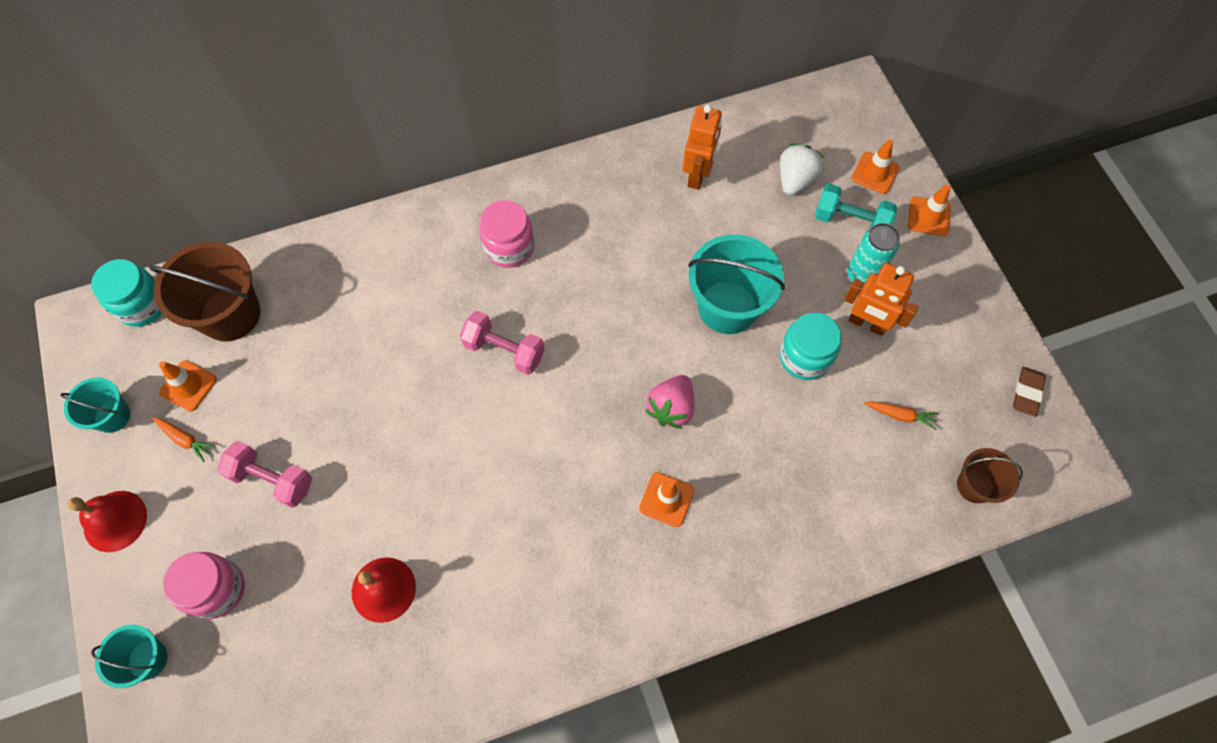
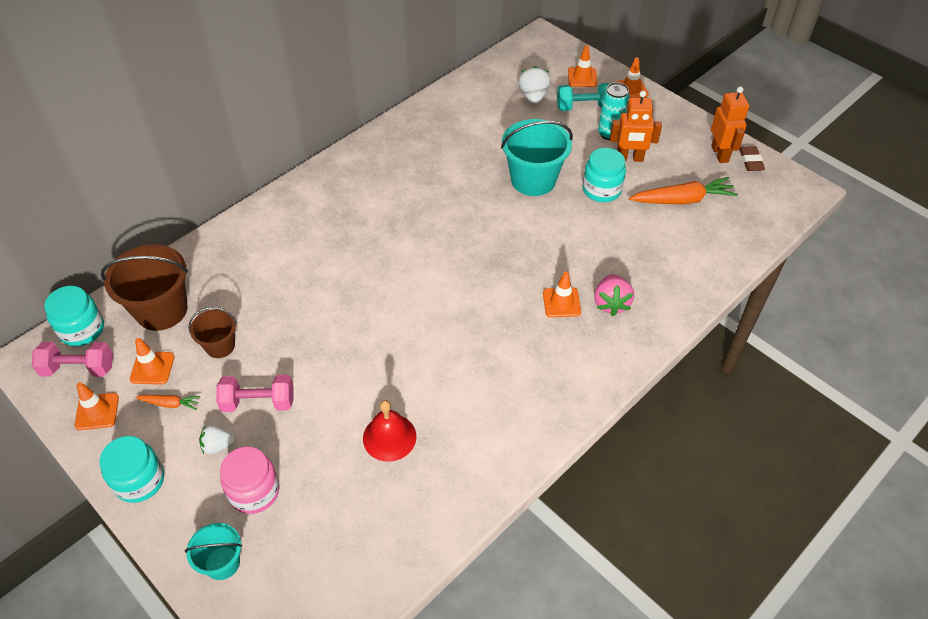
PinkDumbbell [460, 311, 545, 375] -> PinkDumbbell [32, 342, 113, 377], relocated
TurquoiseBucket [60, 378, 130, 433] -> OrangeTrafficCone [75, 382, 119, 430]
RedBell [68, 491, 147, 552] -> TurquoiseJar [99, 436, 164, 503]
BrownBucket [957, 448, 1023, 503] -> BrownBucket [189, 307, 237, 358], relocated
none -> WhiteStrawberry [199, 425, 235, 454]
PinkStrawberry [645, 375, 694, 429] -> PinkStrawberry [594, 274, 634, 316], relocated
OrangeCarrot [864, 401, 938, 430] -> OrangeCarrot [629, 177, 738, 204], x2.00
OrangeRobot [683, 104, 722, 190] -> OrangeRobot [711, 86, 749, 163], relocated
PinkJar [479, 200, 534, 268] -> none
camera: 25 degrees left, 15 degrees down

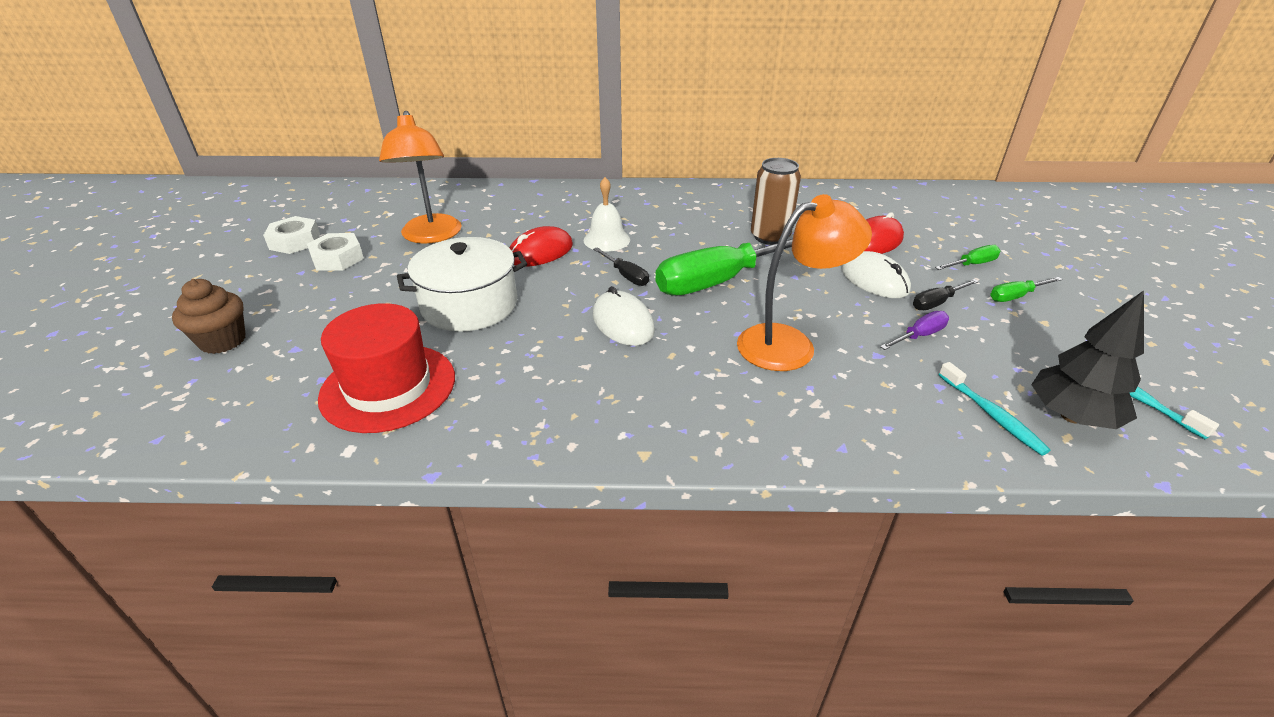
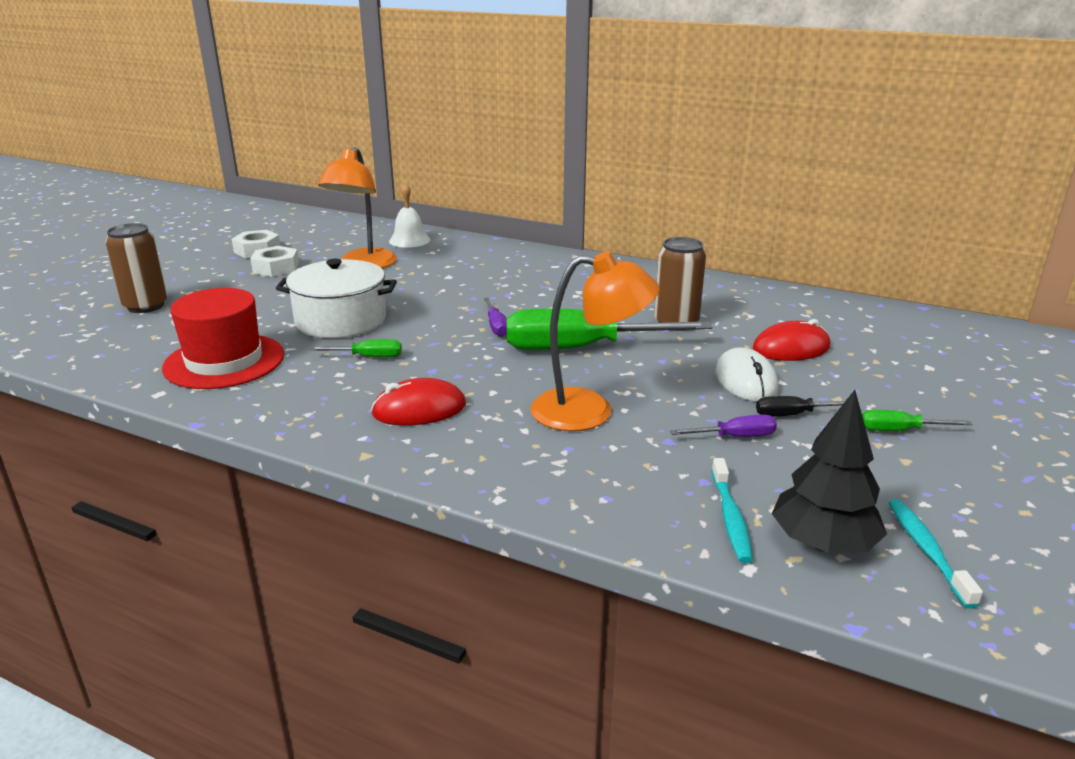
BrownCupcake [172, 279, 246, 354] -> BrownCan [105, 223, 167, 313]
GreenScrewdriver [935, 245, 1000, 270] -> GreenScrewdriver [309, 339, 402, 357], relocated
RedMouse [510, 226, 573, 267] -> RedMouse [371, 378, 466, 425], relocated
WhiteBell [584, 177, 630, 252] -> WhiteBell [389, 183, 430, 248], relocated
BlackScrewdriver [593, 247, 649, 286] -> PurpleScrewdriver [484, 297, 507, 337]
WhiteMouse [593, 286, 655, 346] -> none
camera: 25 degrees right, 10 degrees down

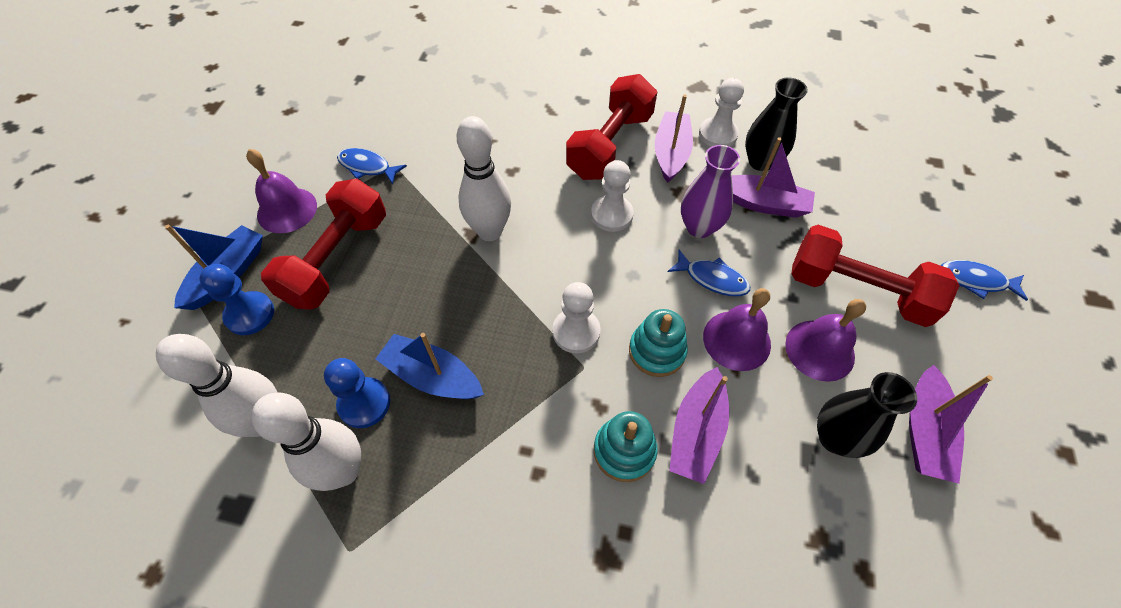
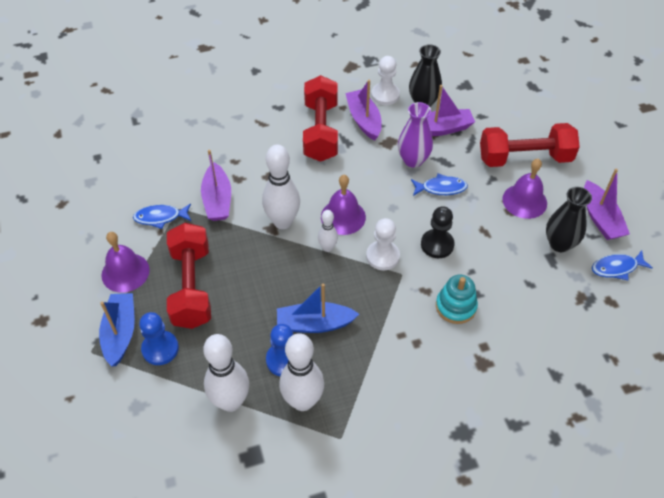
PurpleBoat [669, 367, 729, 484] -> PurpleBoat [201, 150, 231, 221], relocated
none -> WhiteBowlingPin [318, 210, 338, 252]
PurpleBell [703, 288, 771, 371] -> PurpleBell [321, 175, 366, 235], relocated
TurquoiseStackingToy [629, 309, 688, 377] -> BlackPawn [421, 206, 455, 258]
BlueFish [941, 260, 1028, 301] -> BlueFish [592, 251, 653, 280], relocated
WhitePawn [591, 160, 634, 232] -> none
camera: 30 degrees left, 5 degrees down

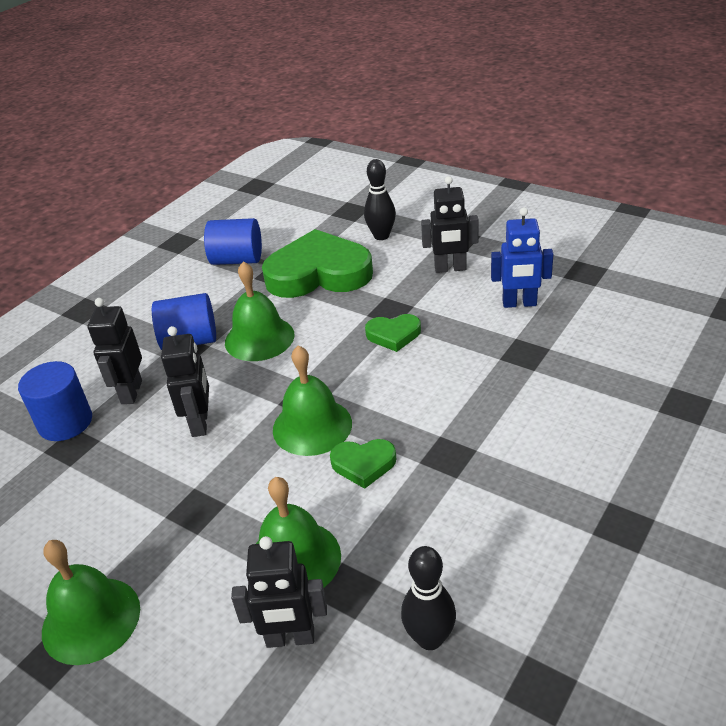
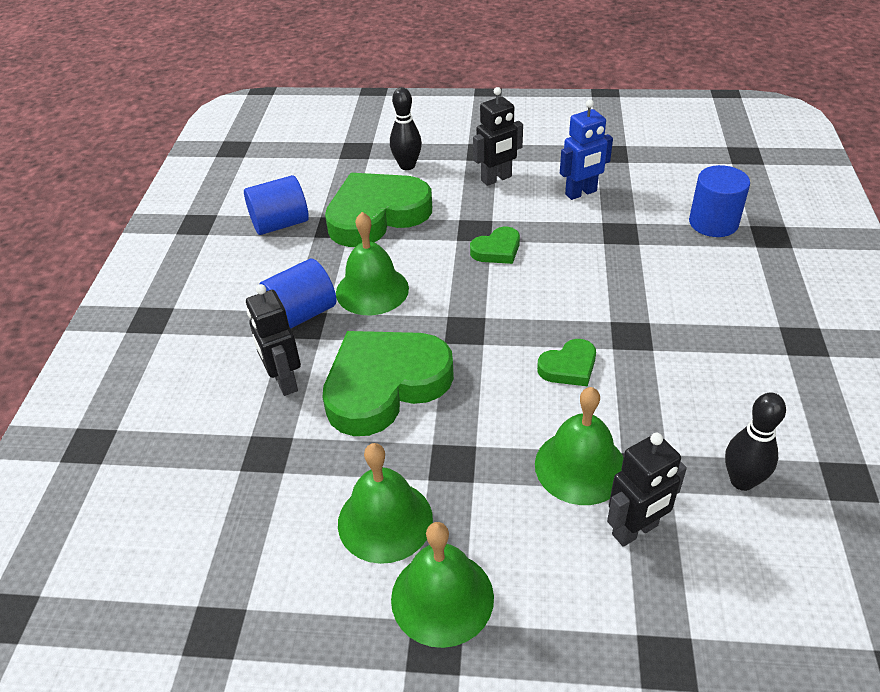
BlackRobot [161, 326, 209, 437] -> GreenHeart [322, 331, 454, 436]
GreenBell [273, 345, 352, 456] -> GreenBell [338, 443, 433, 564], relocated
BlueCylinder [18, 361, 92, 441] -> BlueCylinder [689, 165, 750, 237], relocated
camera: 30 degrees left, 5 degrees up

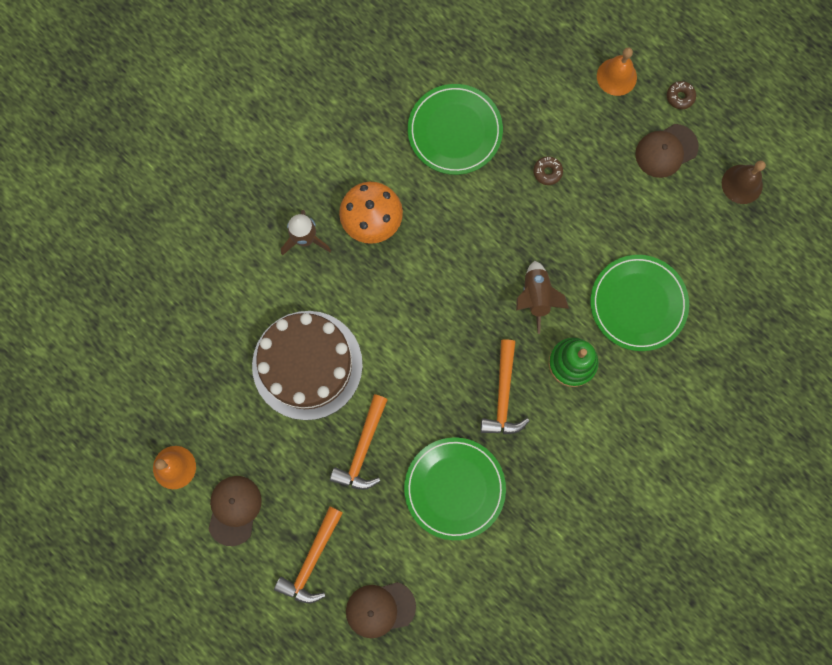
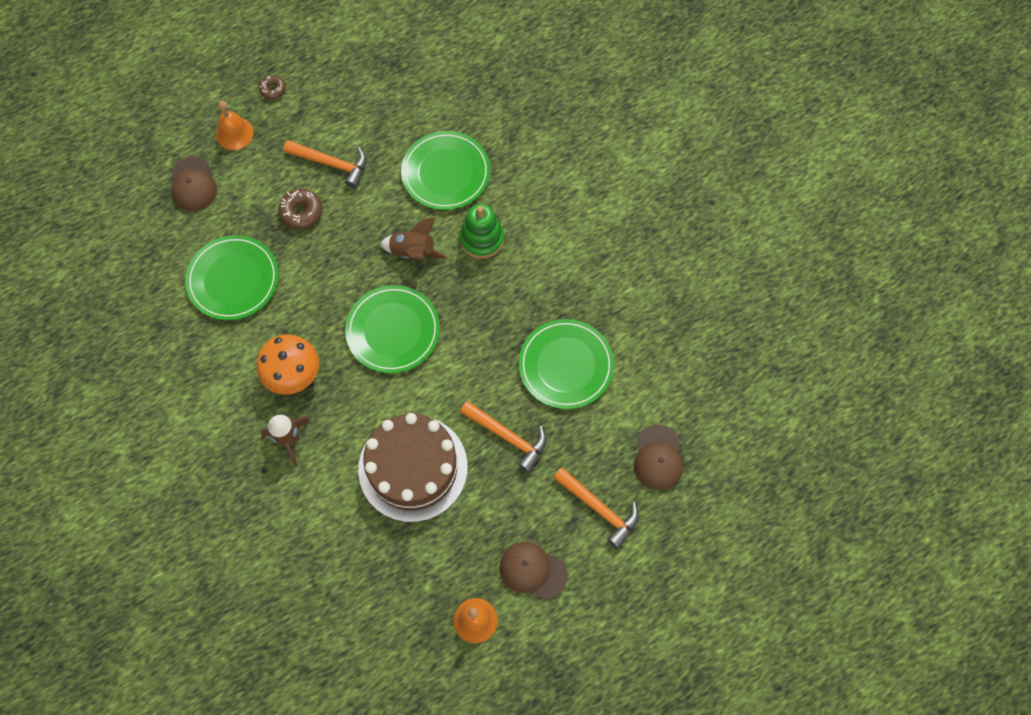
BrownCap [635, 124, 699, 178] -> BrownCap [171, 157, 217, 211], relocated
BrownDonut [533, 156, 563, 185] -> BrownDonut [278, 189, 323, 230], x1.57
OrangeHammer [480, 339, 529, 434] -> OrangeHammer [283, 140, 366, 188], relocated
none -> GreenPlate [345, 285, 440, 373]
BrownBell [722, 161, 766, 204] -> none
camera: 75 degrees left, 10 degrees down

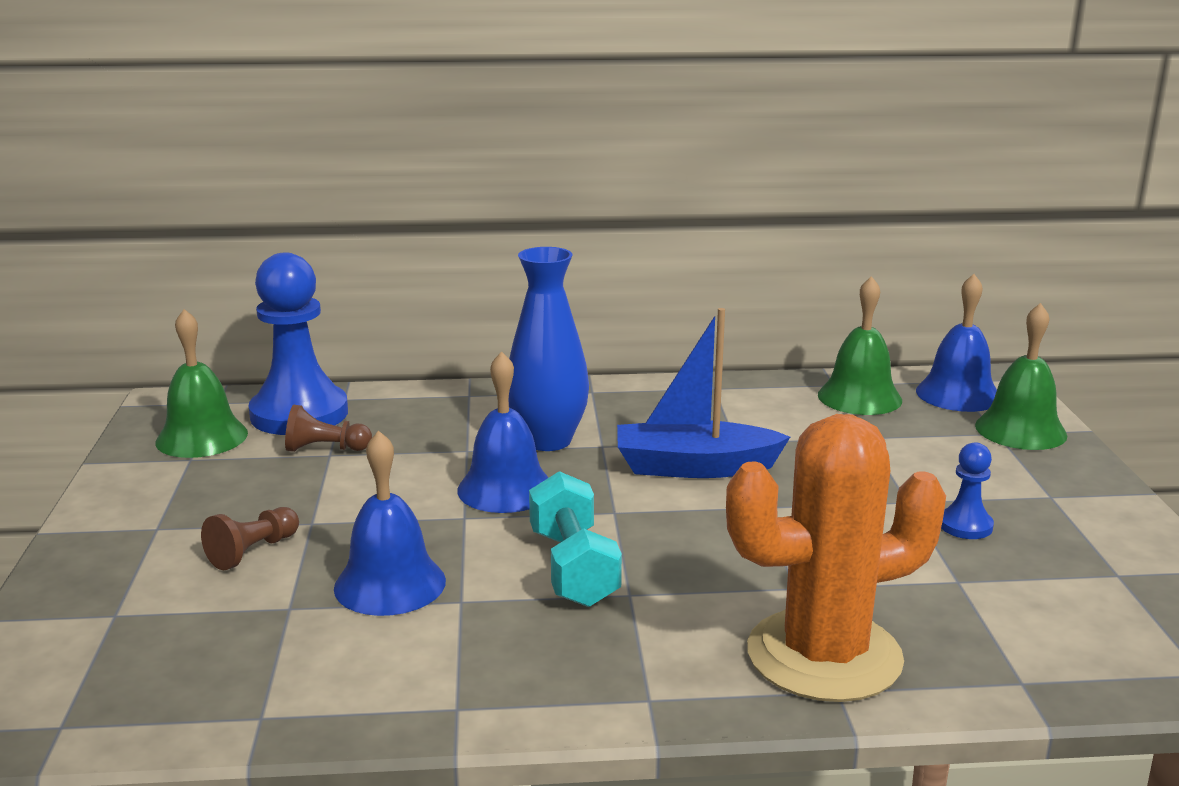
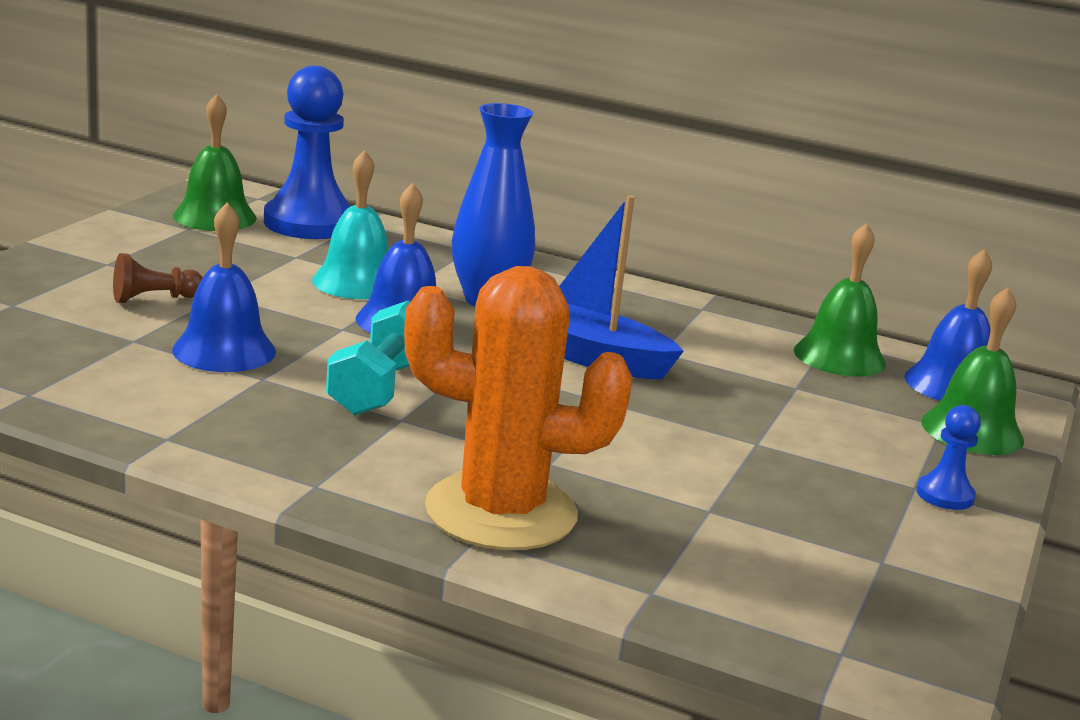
none -> TurquoiseBell [312, 150, 388, 299]
BluePawn [941, 442, 994, 539] -> BluePawn [916, 405, 981, 510], relocated
BrownPawn [285, 405, 372, 452] -> none
camera: 25 degrees right, 0 degrees up

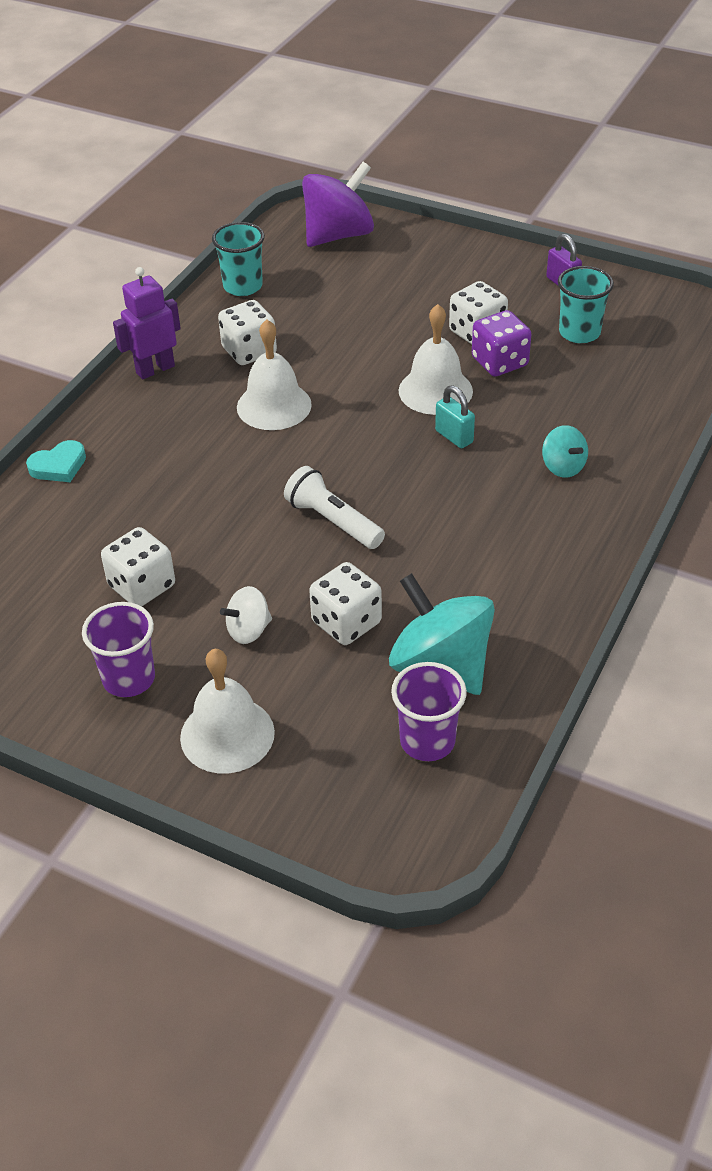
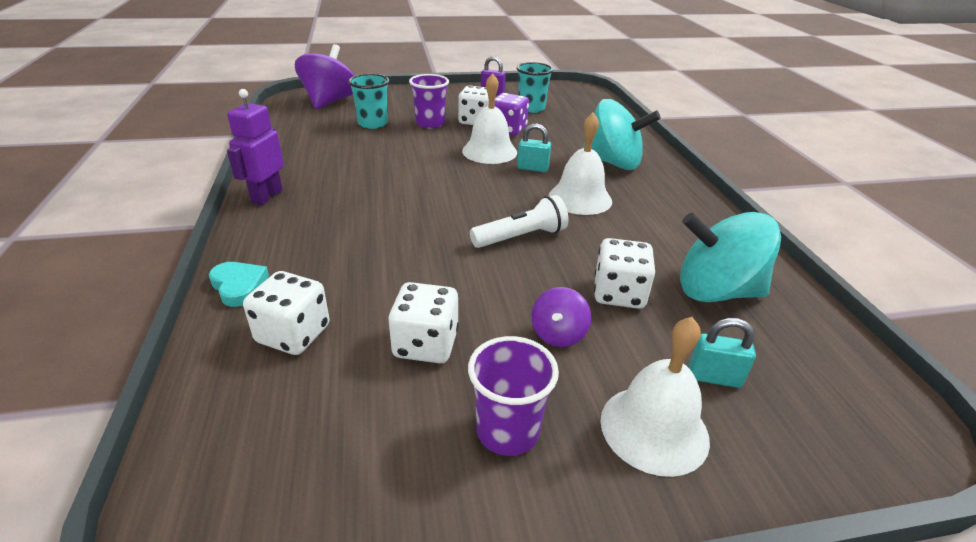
TurquoiseHeart [26, 440, 86, 482] -> TurquoiseHeart [209, 262, 269, 307], 60 degrees counterclockwise
WhiteDice [218, 300, 277, 365] -> WhiteDice [243, 271, 330, 355], relocated
TurquoiseCup [212, 222, 265, 296] -> TurquoiseCup [348, 74, 389, 129], relocated
PurpleCup [391, 662, 467, 761] -> PurpleCup [409, 74, 449, 128], relocated
WhiteFlashlight [284, 466, 385, 549] -> WhiteFlashlight [470, 195, 569, 248], 150 degrees clockwise
WhiteSpinningTop [220, 586, 272, 644] -> PurpleSpinningTop [532, 287, 591, 347]
WhiteBell [237, 319, 312, 430] -> WhiteBell [549, 112, 612, 215], relocated
TurquoiseSpinningTop [542, 425, 588, 478] -> TurquoiseSpinningTop [583, 99, 661, 170], x2.01
none -> TurquoisePadlock [689, 318, 756, 388]
camera: 40 degrees left, 10 degrees down

